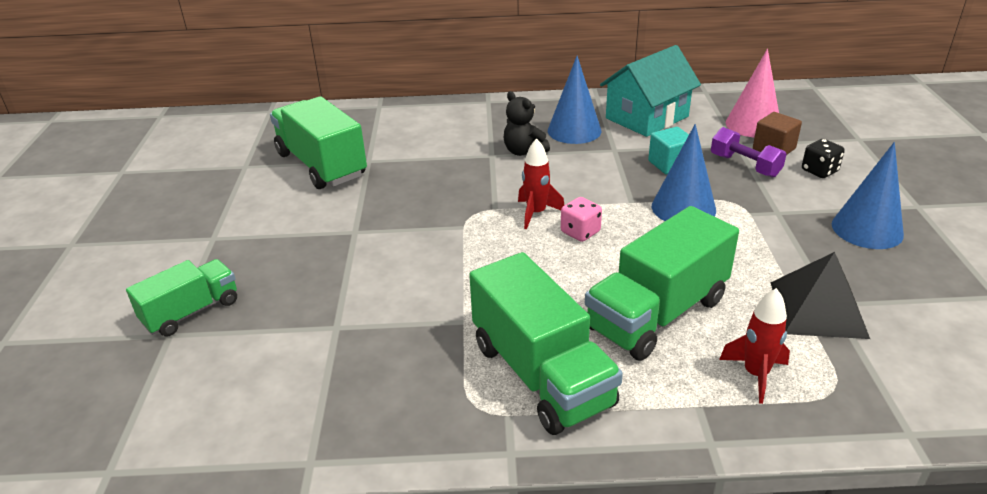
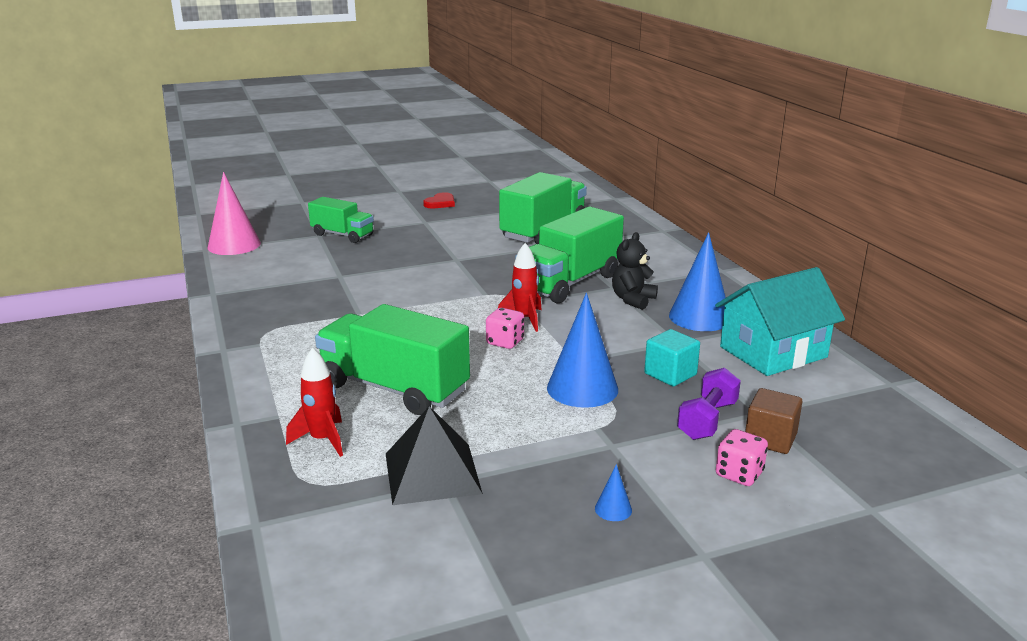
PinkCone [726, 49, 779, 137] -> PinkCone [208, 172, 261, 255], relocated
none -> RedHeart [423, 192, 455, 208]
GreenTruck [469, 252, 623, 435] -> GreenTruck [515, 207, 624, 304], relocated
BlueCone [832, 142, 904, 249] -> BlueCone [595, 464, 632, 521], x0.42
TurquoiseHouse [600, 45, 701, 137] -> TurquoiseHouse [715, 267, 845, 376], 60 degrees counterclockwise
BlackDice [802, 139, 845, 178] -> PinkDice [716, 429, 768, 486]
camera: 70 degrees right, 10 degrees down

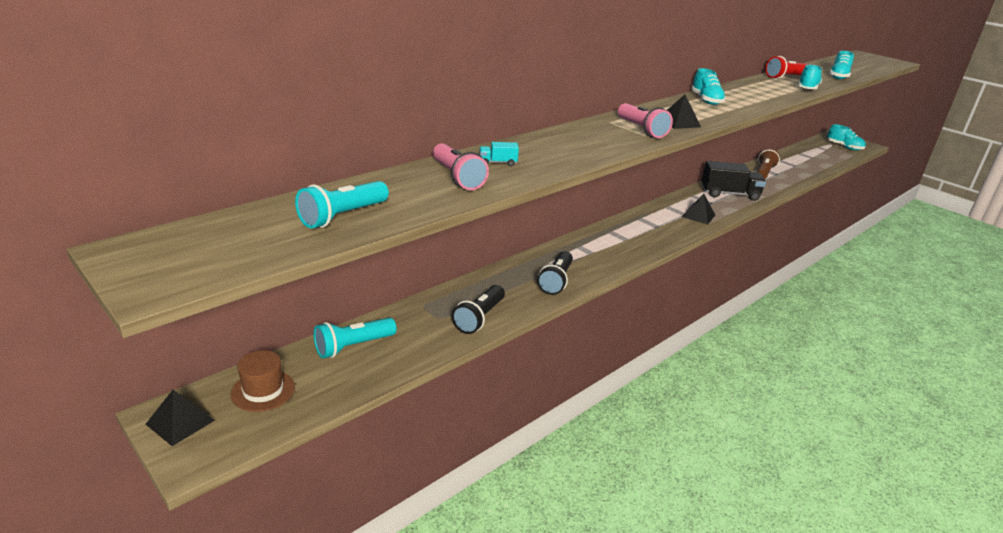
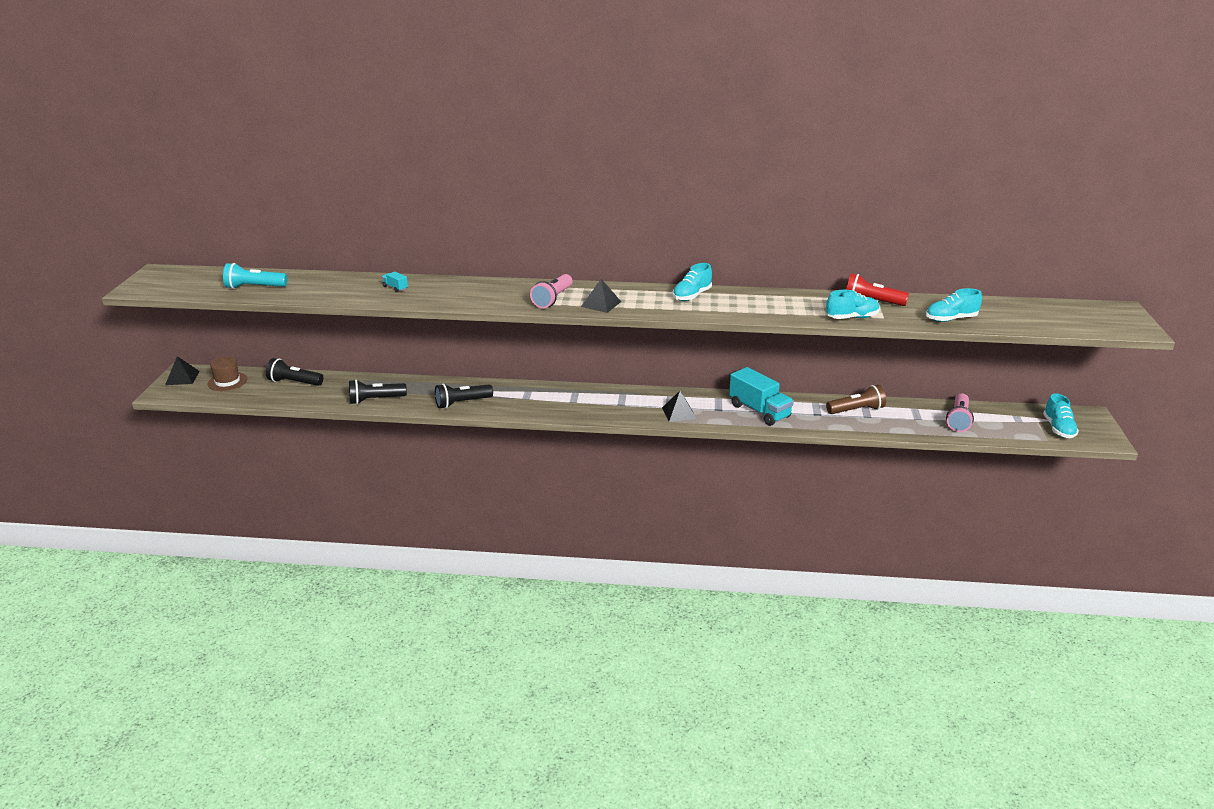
TurquoiseFlashlight [314, 318, 397, 358] -> BlackFlashlight [266, 358, 323, 386]
BlackTruck [701, 161, 766, 201] -> TurquoiseTruck [729, 367, 794, 426]
PinkFlashlight [433, 143, 489, 190] -> PinkFlashlight [946, 394, 974, 432], relocated
camera: 50 degrees right, 0 degrees up

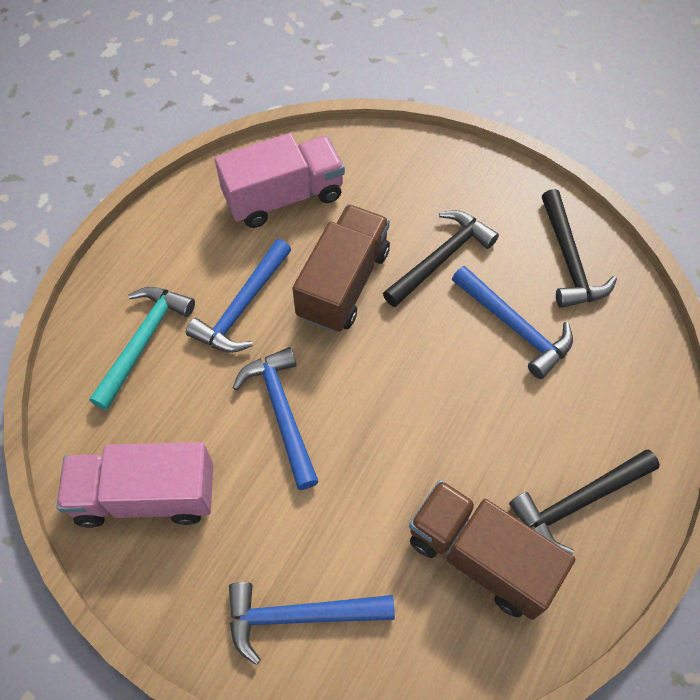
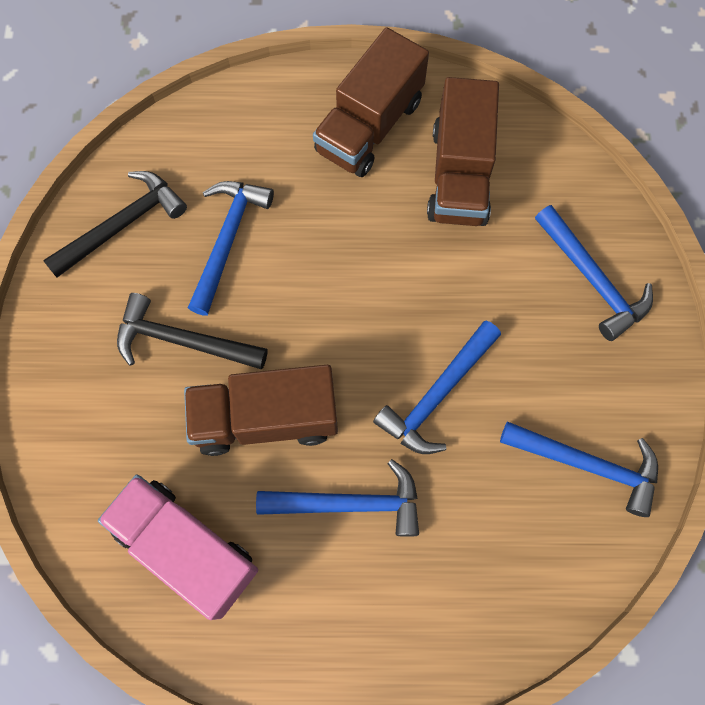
BlackHammer [509, 449, 660, 555] -> BrownTruck [313, 27, 429, 177]
PinkTruck [56, 442, 213, 528] -> BlueHammer [500, 422, 658, 517]
TurquoiseHammer [89, 287, 195, 410] -> none
camera: 120 degrees left, 10 degrees up

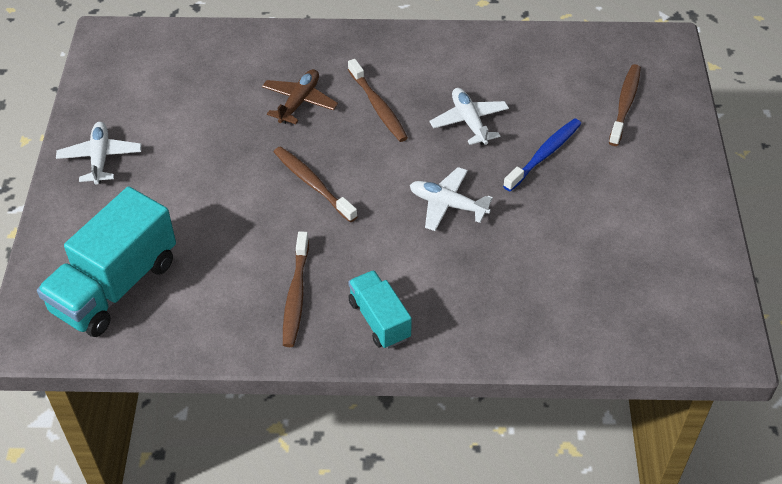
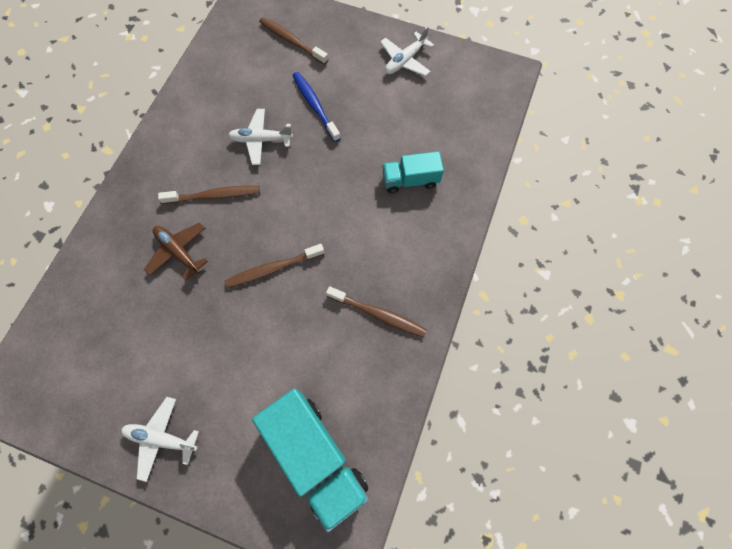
WhitePlane [410, 167, 493, 231] -> WhitePlane [380, 26, 434, 76], relocated
TurquoiseTruck [348, 270, 412, 349] -> TurquoiseTruck [382, 151, 444, 193], relocated
camera: 70 degrees left, 20 degrees up

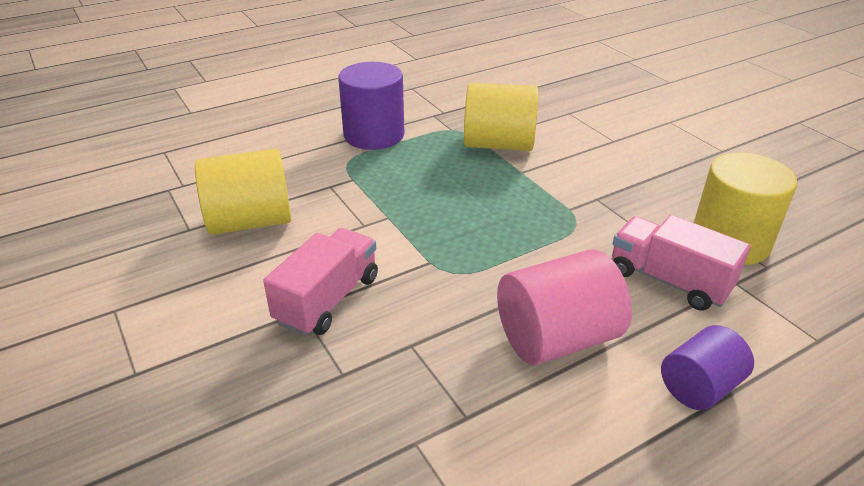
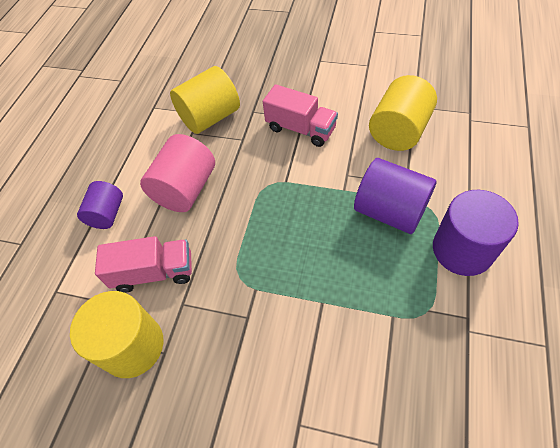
YellowCylinder [464, 83, 538, 151] -> YellowCylinder [170, 66, 240, 134], relocated
PinkTruck [263, 228, 378, 336] -> PinkTruck [263, 84, 338, 147], 45 degrees counterclockwise
none -> PurpleCylinder [354, 158, 437, 234]
camera: 140 degrees right, 20 degrees up

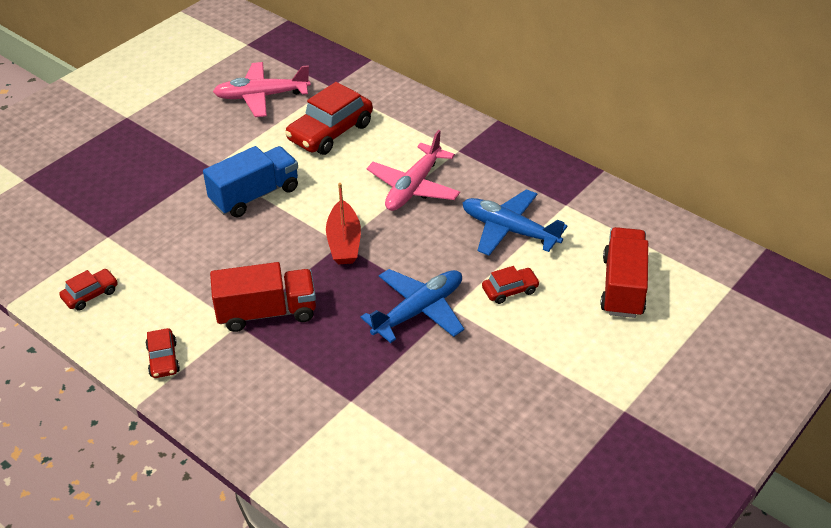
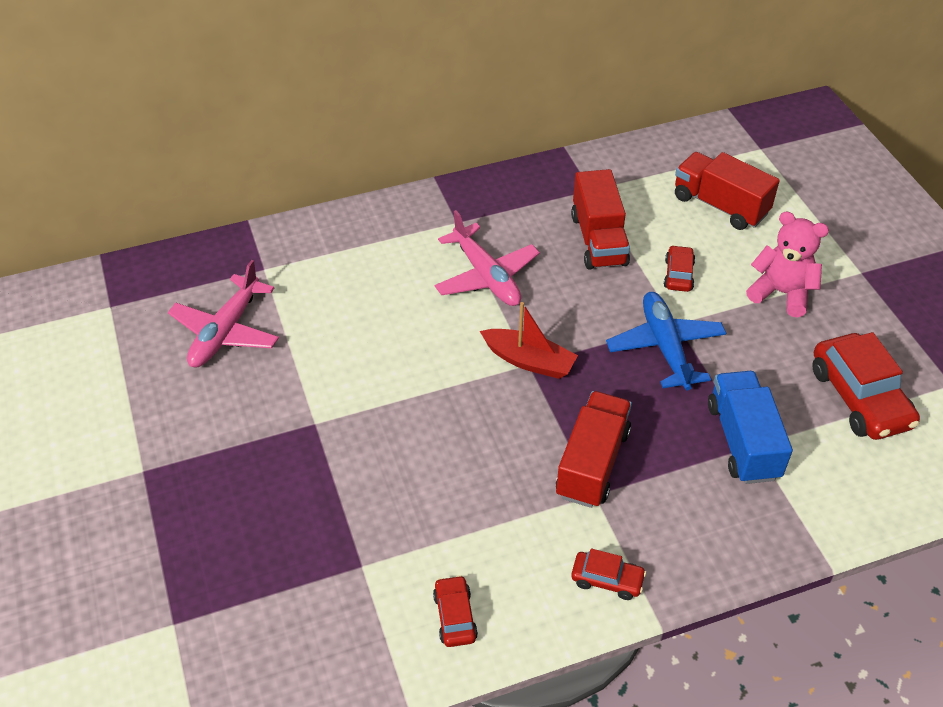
BluePlane [462, 189, 567, 256] -> RedTruck [571, 169, 630, 270]
BlueTruck [203, 146, 298, 217] -> BlueTruck [708, 371, 793, 484], relocated
none -> PinkTeddyBear [746, 211, 829, 318]
RedCar [285, 82, 373, 155] -> RedCar [812, 332, 920, 440], relocated
camera: 60 degrees left, 5 degrees up

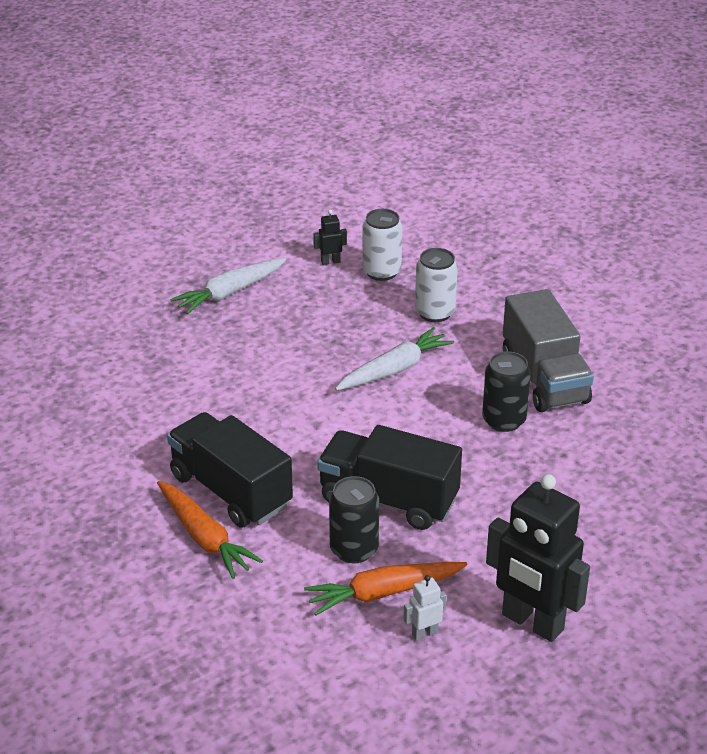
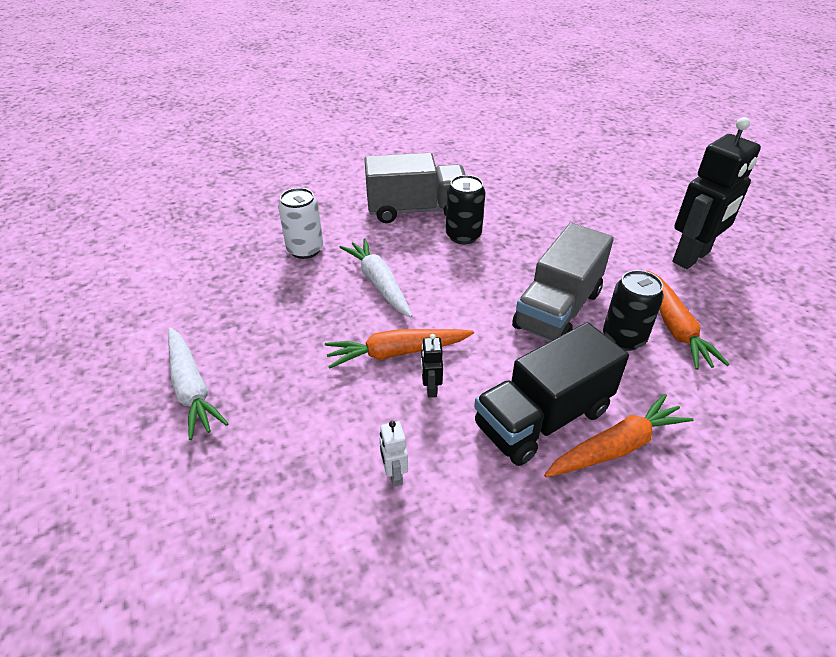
none -> OrangeCarrot [325, 329, 474, 368]
WhiteRobot [404, 575, 447, 640] -> WhiteRobot [379, 421, 408, 487], relocated
BlackRobot [313, 210, 347, 265] -> BlackRobot [421, 334, 443, 397], relocated
BlackTruck [317, 425, 462, 530] -> GreyTruck [512, 223, 614, 341]
WhiteCan [362, 209, 402, 281] -> none
camera: 80 degrees left, 5 degrees up

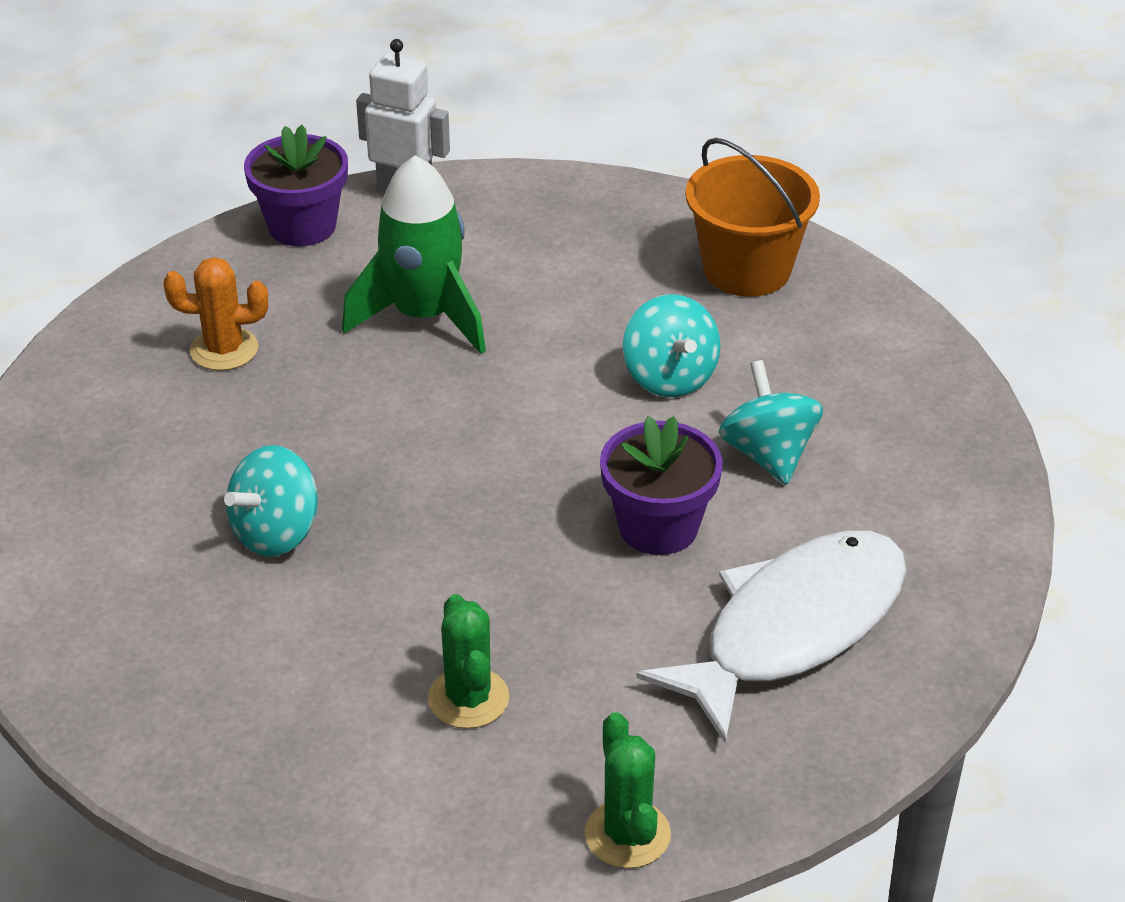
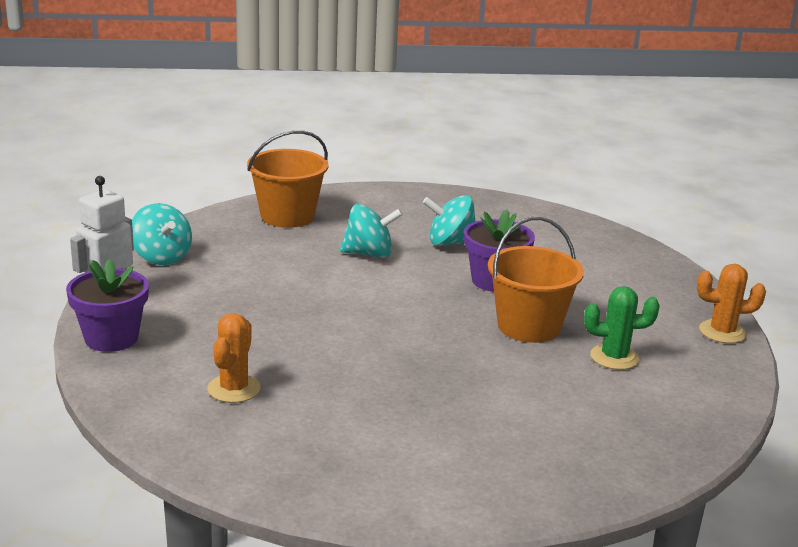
TurquoiseSpinningTop [224, 445, 318, 557] -> TurquoiseSpinningTop [132, 203, 192, 265], relocated
none -> OrangeBucket [488, 217, 584, 343]
GreenCactus [584, 712, 671, 868] -> OrangeCactus [697, 264, 766, 343]
GreenRocket [342, 155, 486, 354] -> none
WhiteFish [636, 531, 907, 744] -> none
camera: 75 degrees left, 15 degrees down

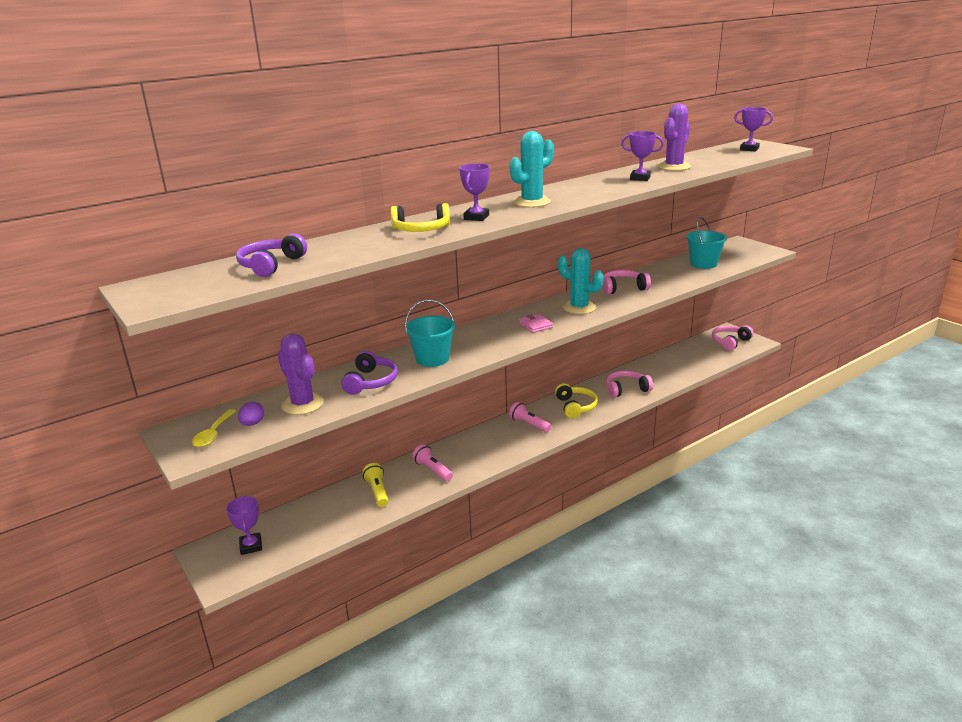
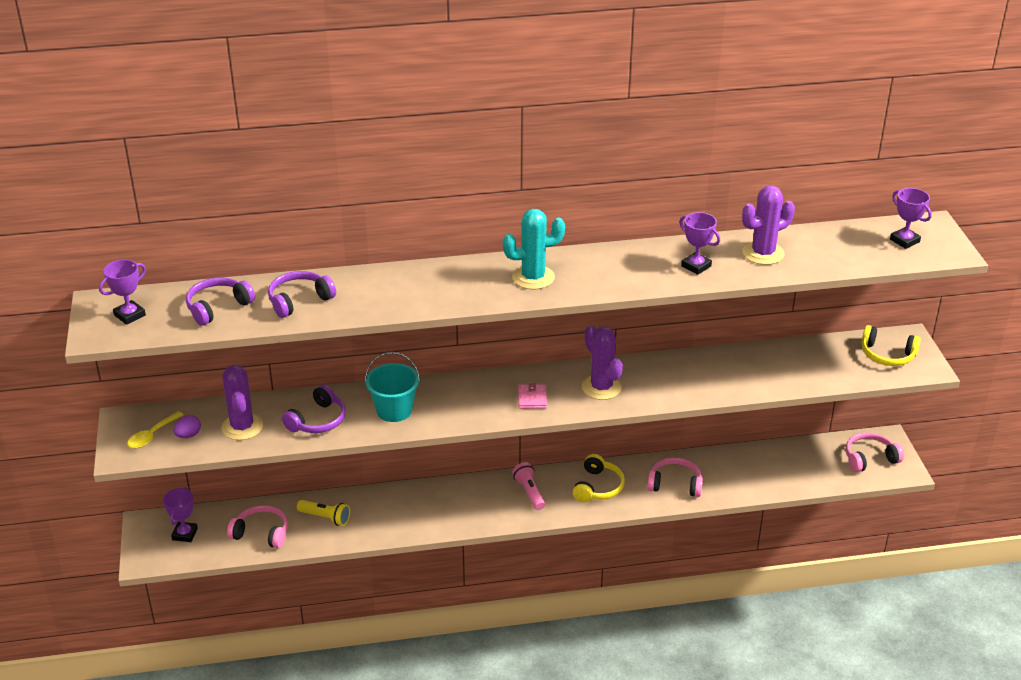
PurpleTrophy [459, 163, 490, 221] -> PurpleTrophy [99, 260, 146, 325], relocated
PinkHeadphones [603, 270, 651, 294] -> PinkHeadphones [227, 505, 288, 549], relocated
none -> PurpleHeadphones [268, 271, 336, 318]
YellowFlashlight [363, 463, 389, 507] -> YellowFlashlight [297, 500, 350, 526], 105 degrees clockwise
TurquoiseCactus [558, 248, 604, 314] -> PurpleCactus [582, 325, 623, 400]
YellowHeadphones [391, 203, 450, 232] -> YellowHeadphones [862, 325, 921, 366], relocated
PinkFlashlight [412, 444, 453, 481] -> none
TurquoiseBucket [686, 217, 727, 269] -> none
camera: 25 degrees right, 10 degrees up

